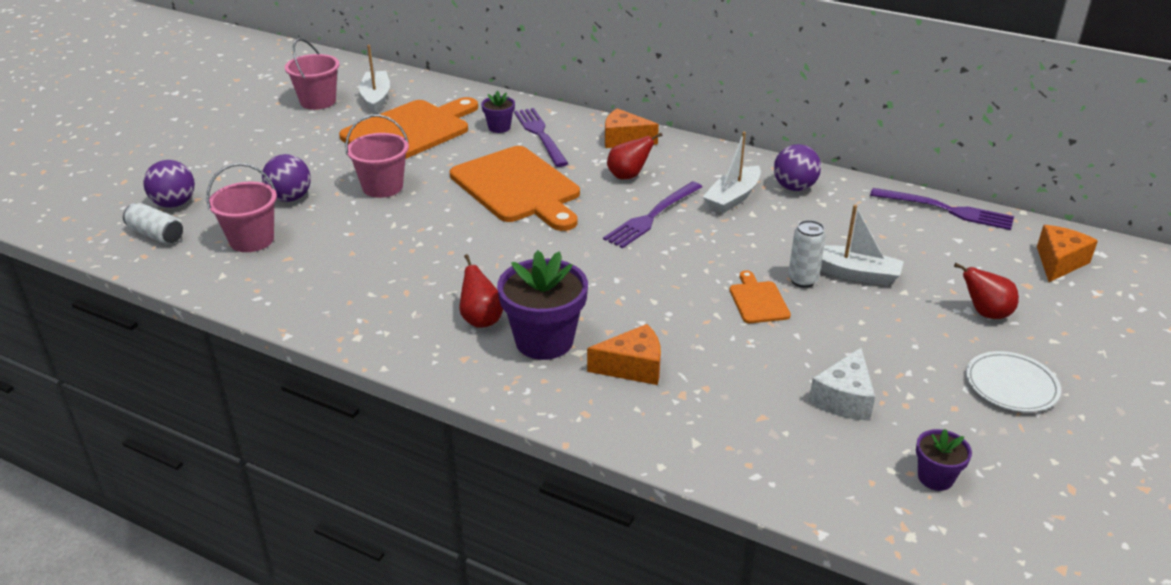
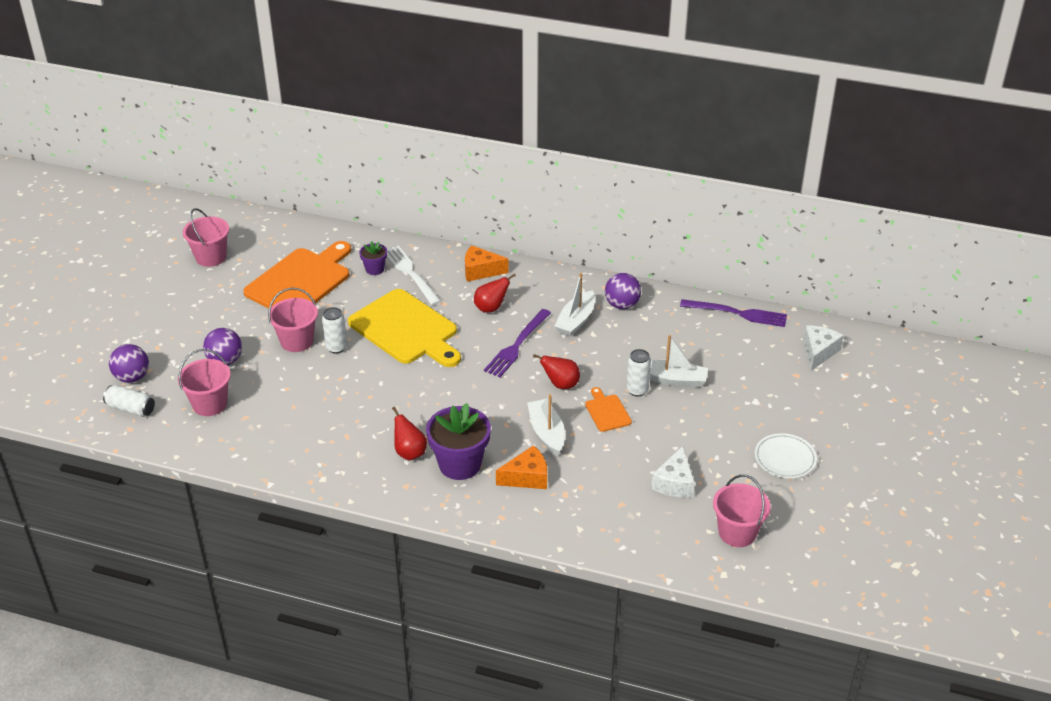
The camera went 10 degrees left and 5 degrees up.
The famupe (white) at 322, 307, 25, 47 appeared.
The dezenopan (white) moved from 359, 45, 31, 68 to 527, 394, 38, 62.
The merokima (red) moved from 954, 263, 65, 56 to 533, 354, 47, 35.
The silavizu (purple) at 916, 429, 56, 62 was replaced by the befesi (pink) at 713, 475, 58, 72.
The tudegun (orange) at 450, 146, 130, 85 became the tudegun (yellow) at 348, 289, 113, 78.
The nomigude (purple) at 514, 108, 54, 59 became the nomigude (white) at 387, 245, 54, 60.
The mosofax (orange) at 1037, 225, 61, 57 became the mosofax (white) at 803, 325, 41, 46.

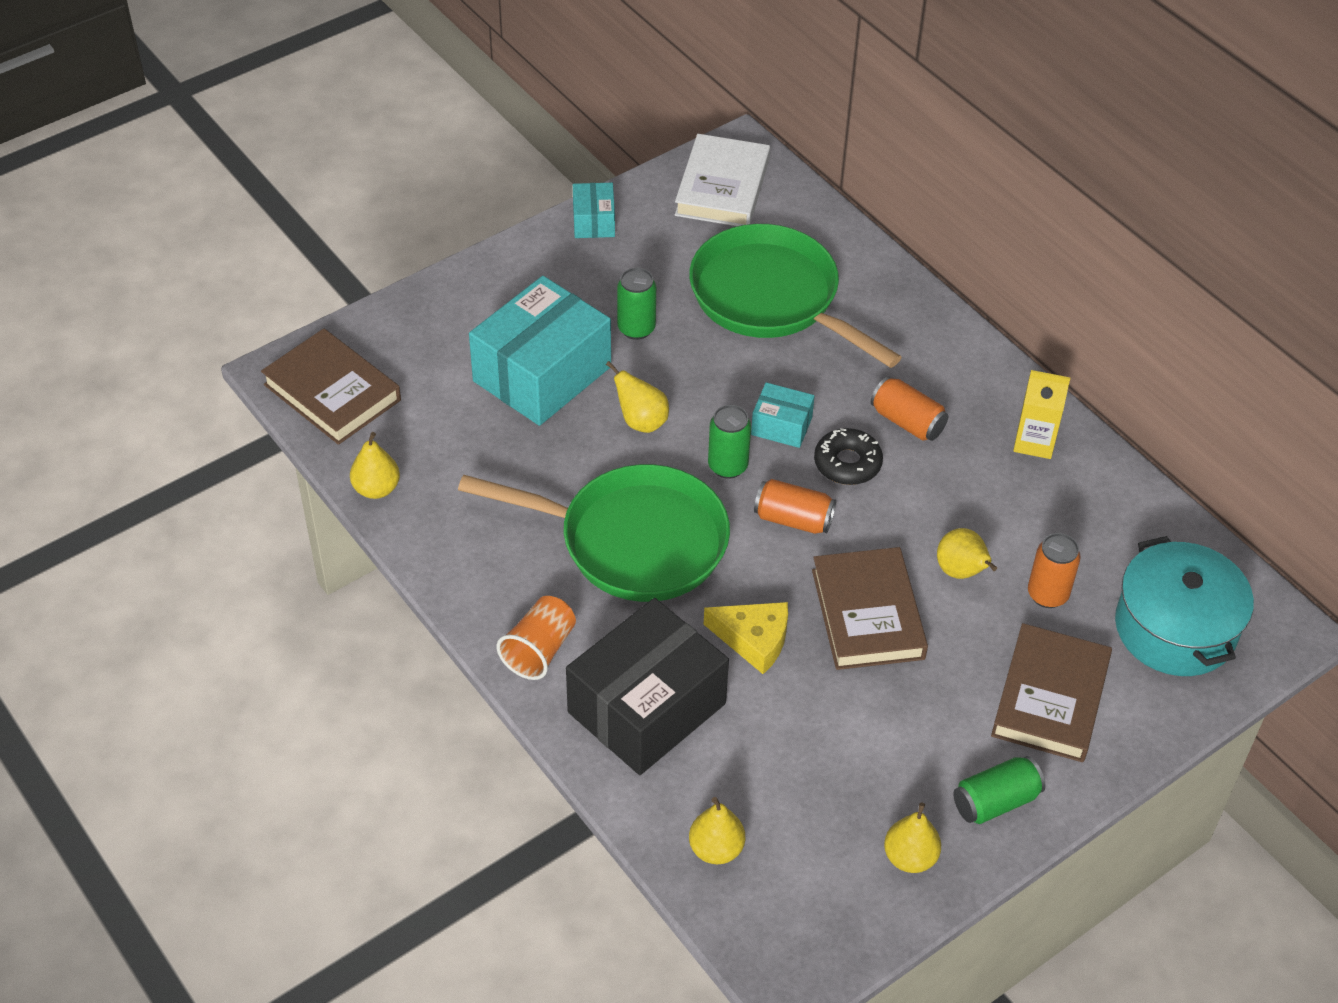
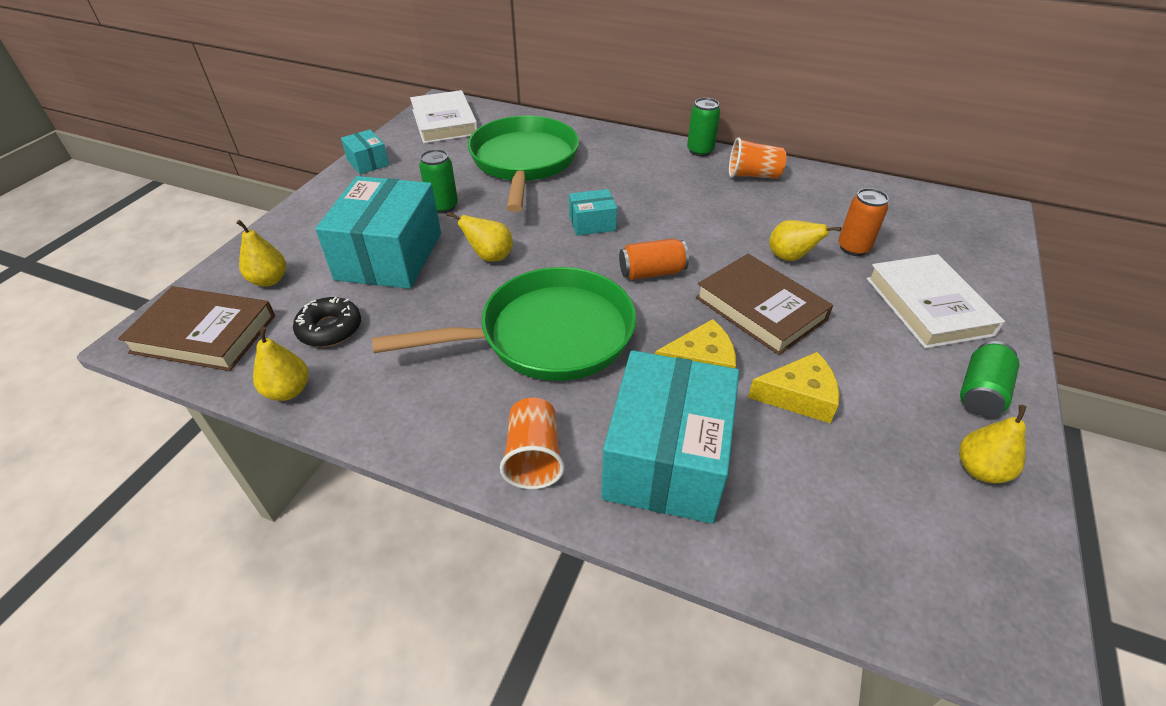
The camera went 30 degrees left and 5 degrees down.
The famupe (orange) at 871, 377, 77, 64 disappeared.
The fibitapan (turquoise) at 1115, 536, 139, 140 disappeared.
The mosofax (yellow) at 748, 352, 91, 71 appeared.
The merokima (yellow) moved from 689, 797, 56, 67 to 236, 220, 50, 67.
The famupe (green) moved from 708, 405, 43, 74 to 687, 98, 33, 59.
The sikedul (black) moved from 814, 428, 69, 57 to 293, 297, 68, 50.
The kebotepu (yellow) at 1013, 370, 57, 89 was replaced by the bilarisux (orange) at 729, 138, 57, 41.
The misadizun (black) at 566, 598, 163, 177 became the misadizun (turquoise) at 601, 350, 138, 174.
The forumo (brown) at 991, 623, 121, 139 became the forumo (white) at 866, 254, 139, 95.
The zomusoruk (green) at 689, 224, 213, 144 turned 75 degrees clockwise.

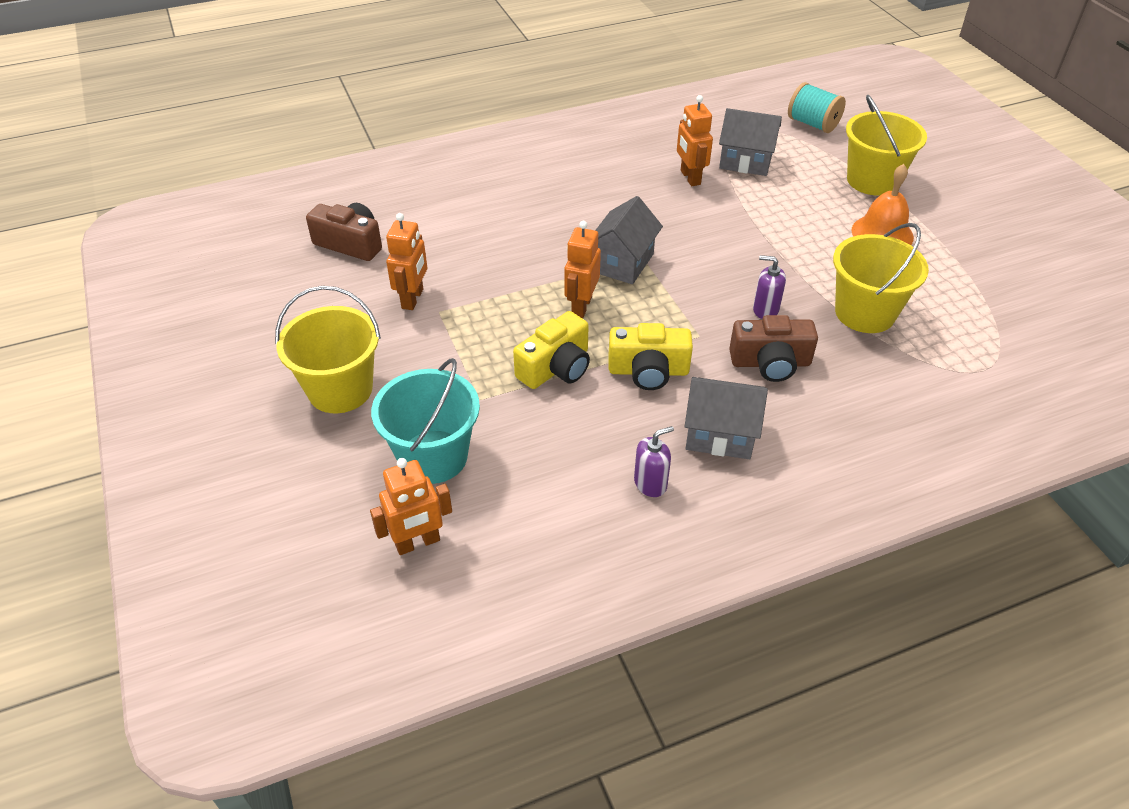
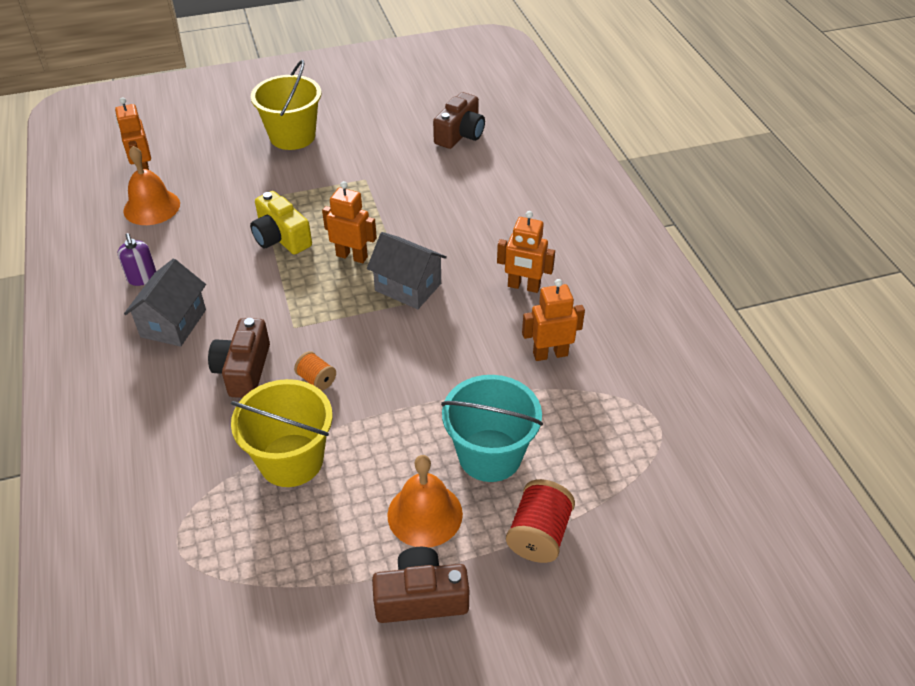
The camera went 95 degrees right and 0 degrees up.
The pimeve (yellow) at 608, 323, 85, 67 disappeared.
The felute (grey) at 719, 108, 63, 68 disappeared.
The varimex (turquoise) at 788, 82, 58, 51 disappeared.
The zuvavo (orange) at 123, 146, 57, 79 appeared.
The pimeve (brown) at 372, 547, 97, 76 appeared.
The befesi (turquoise) moved from 371, 358, 109, 126 to 441, 375, 102, 107.
The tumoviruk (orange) moved from 386, 213, 41, 97 to 497, 211, 58, 82.
The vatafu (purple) at 753, 255, 33, 64 was replaced by the varimex (orange) at 294, 351, 42, 40.
The befesi (yellow) at 846, 95, 81, 101 was replaced by the varimex (red) at 506, 479, 69, 84.

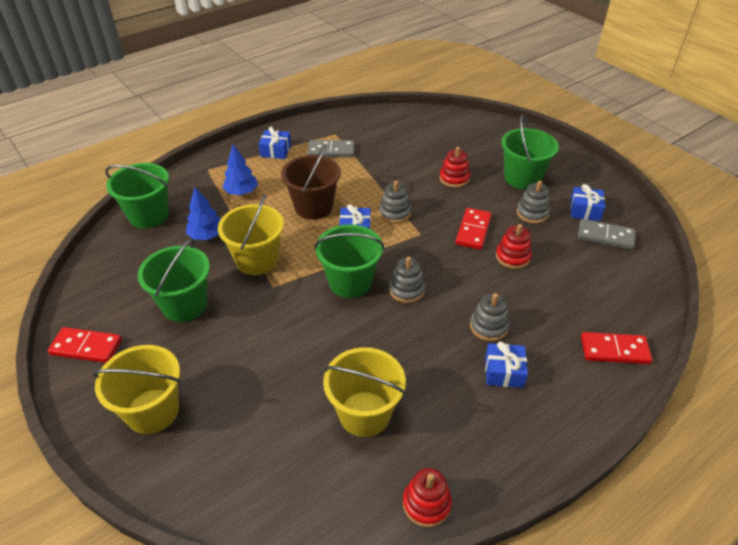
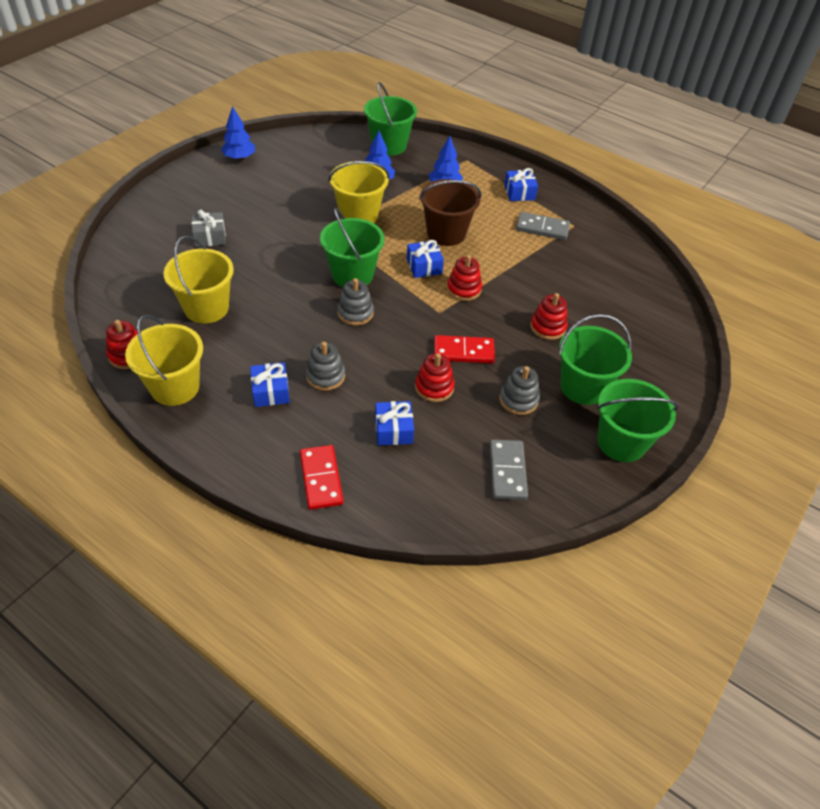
The camera went 70 degrees right and 5 degrees up.
The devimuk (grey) at 192, 210, 34, 37 appeared.
The befesi (yellow) moved from 92, 345, 88, 89 to 125, 315, 78, 91.
The befesi (green) moved from 138, 238, 72, 84 to 597, 379, 82, 83.
The devimuk (blue) moved from 570, 184, 35, 37 to 375, 401, 39, 44.
The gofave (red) at 48, 327, 74, 36 was replaced by the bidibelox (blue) at 221, 106, 34, 54.
The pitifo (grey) at 379, 181, 32, 42 became the pitifo (red) at 447, 255, 35, 46.
The gofave (grey) at 307, 140, 48, 17 turned 60 degrees counterclockwise.

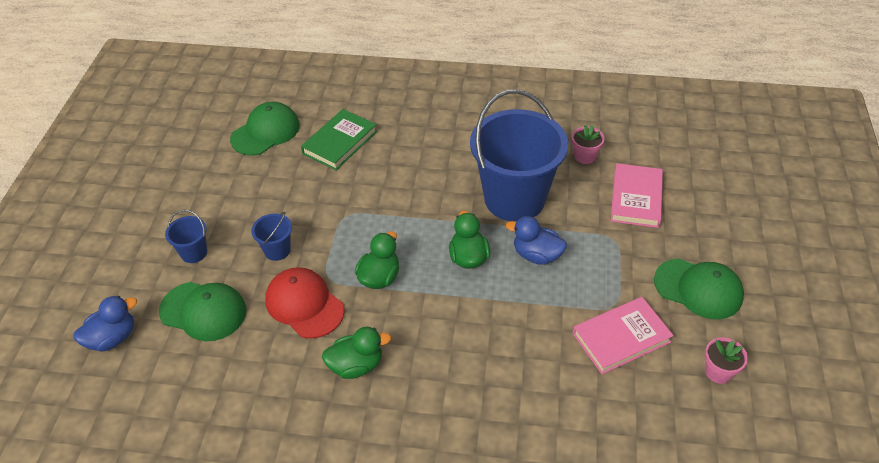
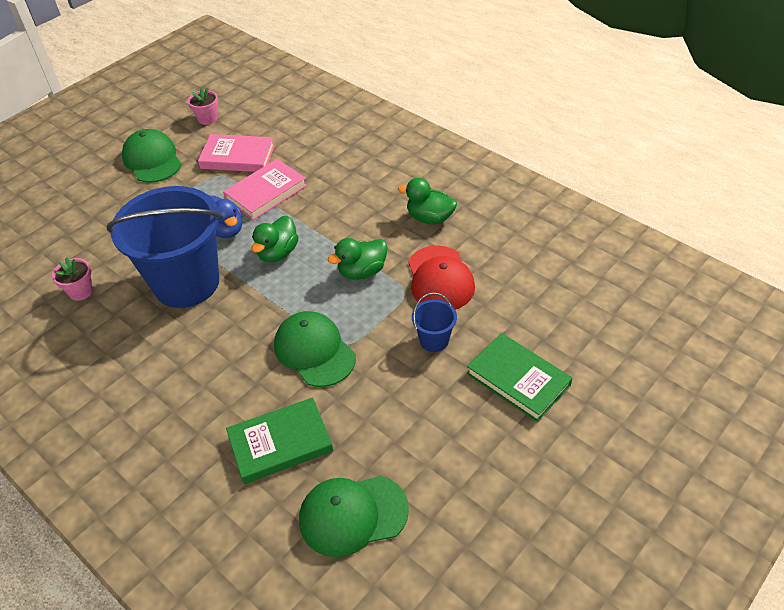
The camera went 145 degrees left and 0 degrees up.
The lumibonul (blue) at 74, 296, 63, 56 disappeared.
The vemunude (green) moved from 159, 282, 87, 59 to 274, 311, 82, 76.
The forumo (pink) moved from 611, 163, 52, 65 to 223, 159, 84, 61.
The befesi (blue) at 165, 210, 42, 53 was replaced by the forumo (green) at 466, 333, 107, 89.

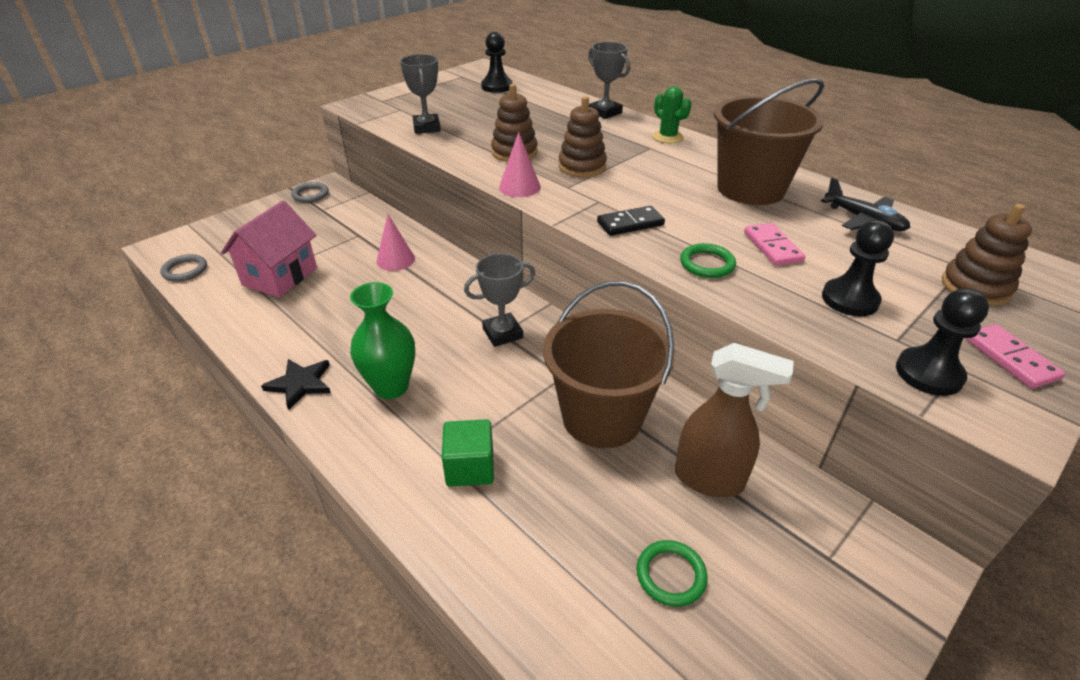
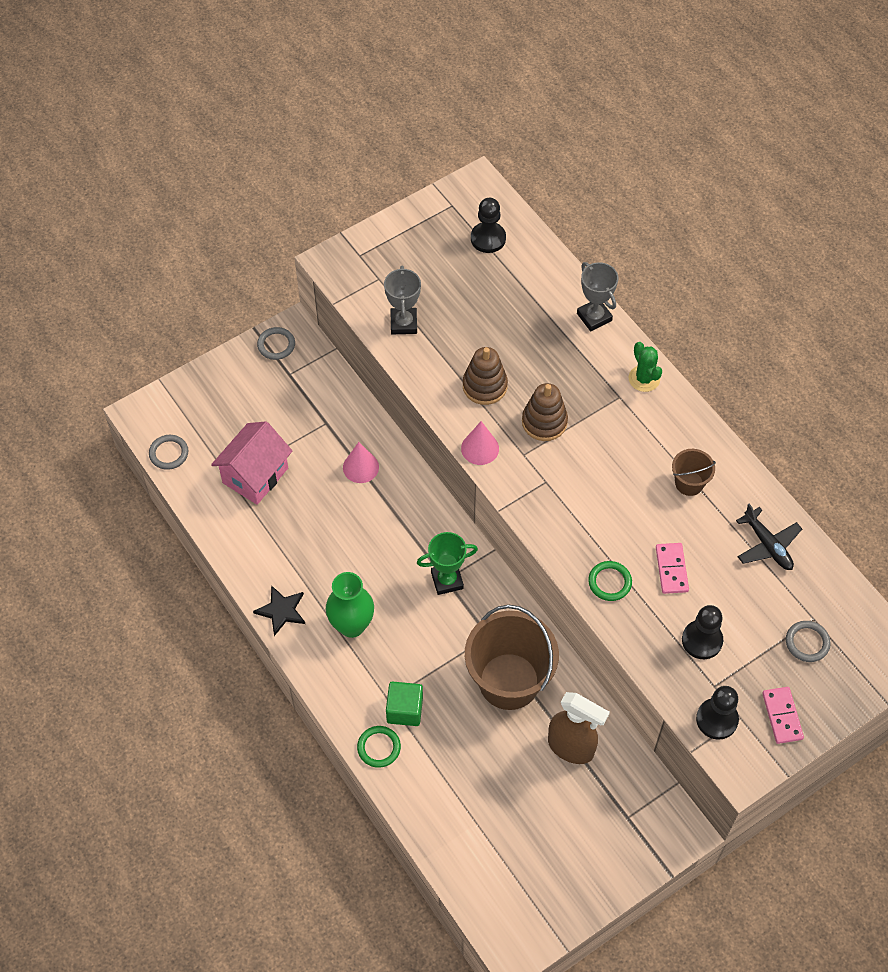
The camera went 10 degrees right and 20 degrees up.
The gofave (black) at 597, 206, 68, 30 disappeared.
The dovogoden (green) moved from 636, 540, 72, 67 to 357, 726, 44, 42.
The pitifo (brown) at 942, 204, 90, 102 was replaced by the dovogoden (grey) at 786, 621, 45, 41.
The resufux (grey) at 464, 253, 71, 94 became the resufux (green) at 417, 532, 61, 63.
The befesi (brown) at 714, 78, 110, 127 changed to 0.47 times the size.

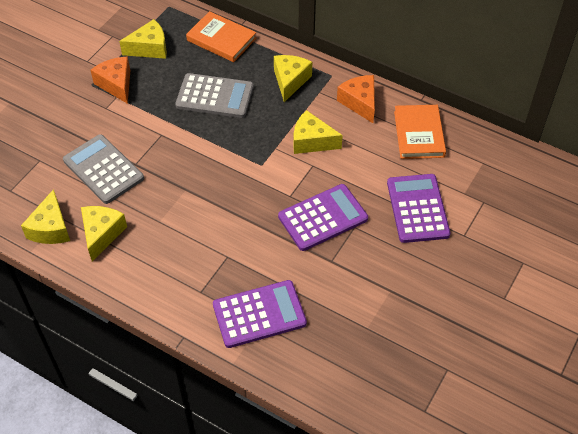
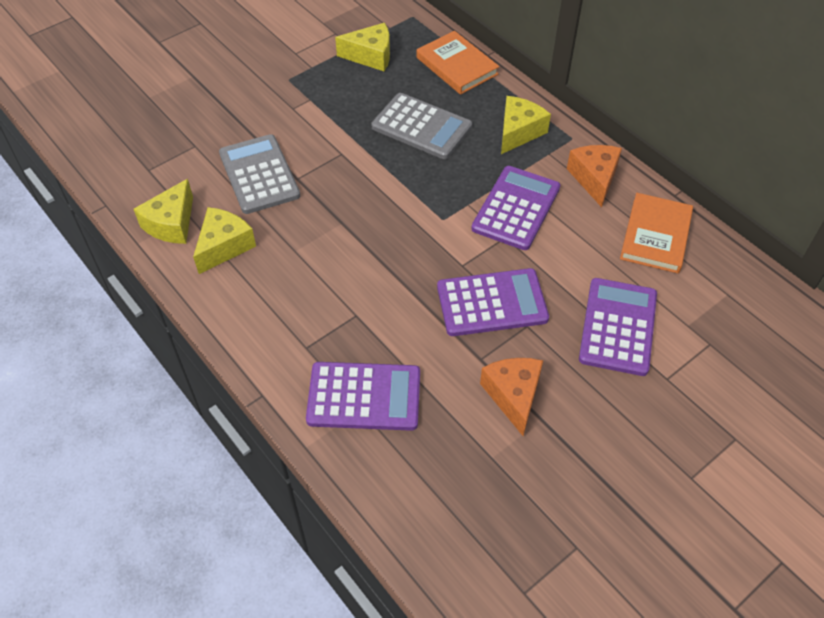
The camera went 20 degrees right and 0 degrees up.
The mosofax (orange) moved from 90, 57, 40, 47 to 480, 358, 63, 78.
The mosofax (yellow) at 294, 110, 49, 44 was replaced by the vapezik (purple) at 471, 166, 89, 84.

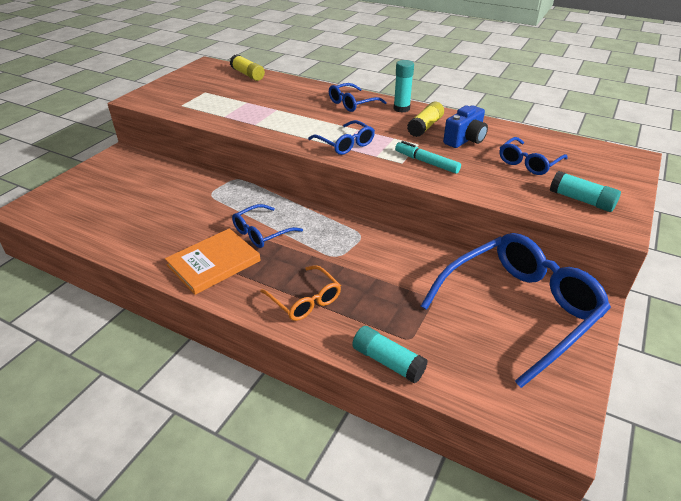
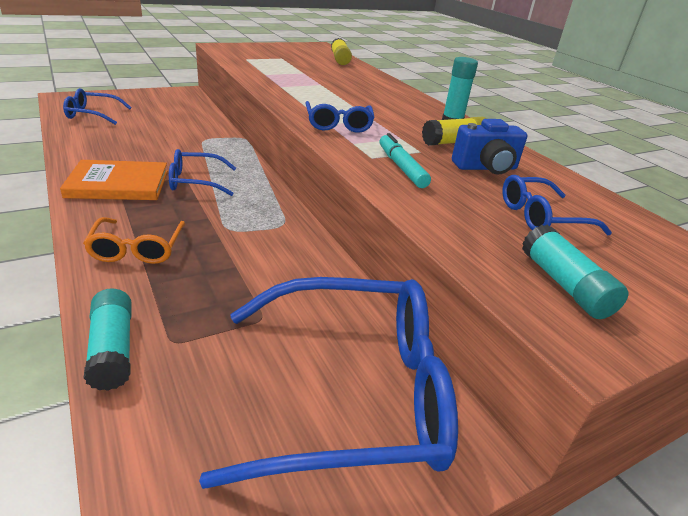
The camera went 30 degrees right and 5 degrees down.
The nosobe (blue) moved from 329, 83, 57, 29 to 63, 88, 69, 37.

